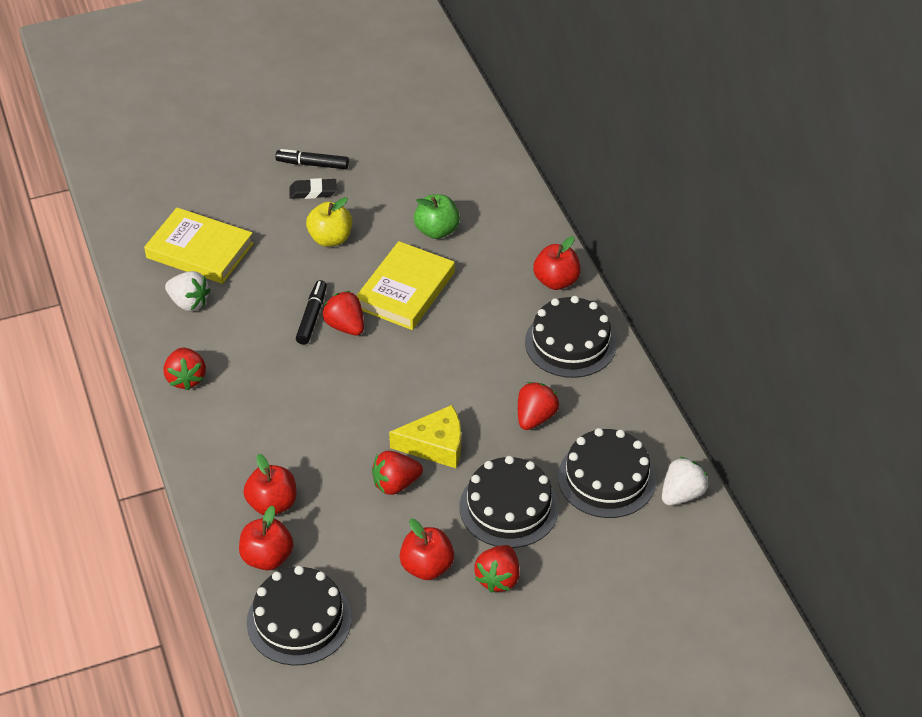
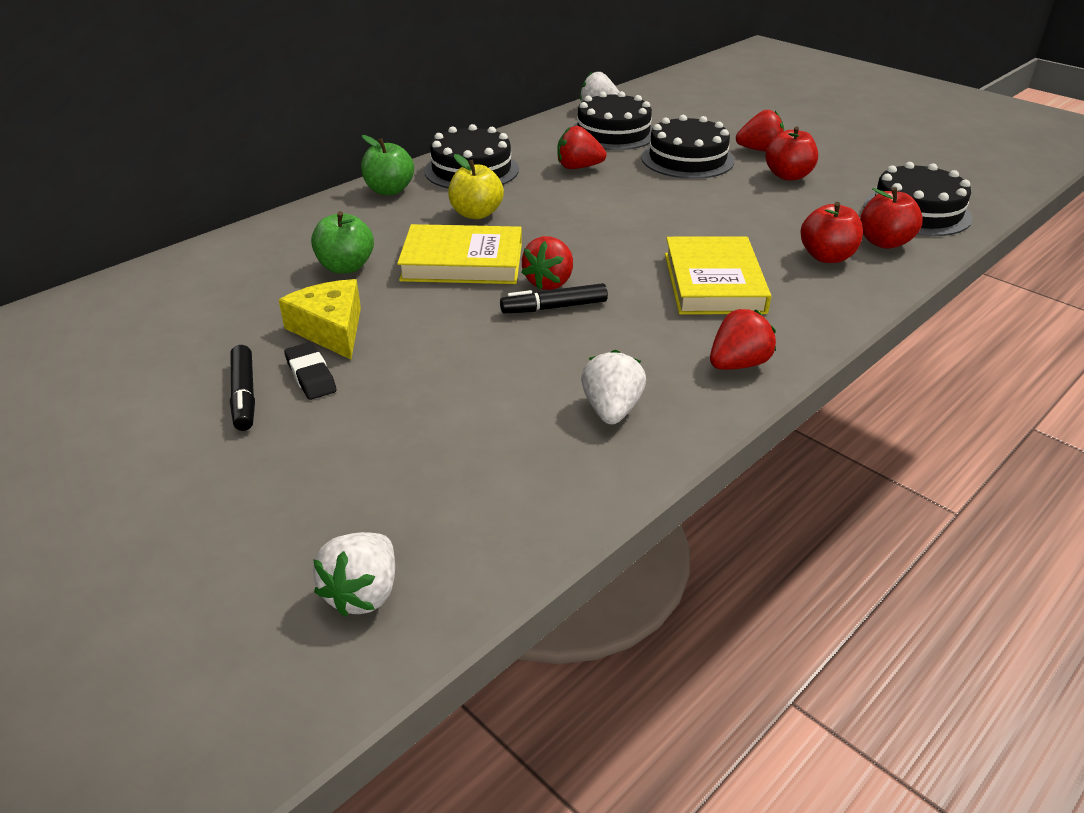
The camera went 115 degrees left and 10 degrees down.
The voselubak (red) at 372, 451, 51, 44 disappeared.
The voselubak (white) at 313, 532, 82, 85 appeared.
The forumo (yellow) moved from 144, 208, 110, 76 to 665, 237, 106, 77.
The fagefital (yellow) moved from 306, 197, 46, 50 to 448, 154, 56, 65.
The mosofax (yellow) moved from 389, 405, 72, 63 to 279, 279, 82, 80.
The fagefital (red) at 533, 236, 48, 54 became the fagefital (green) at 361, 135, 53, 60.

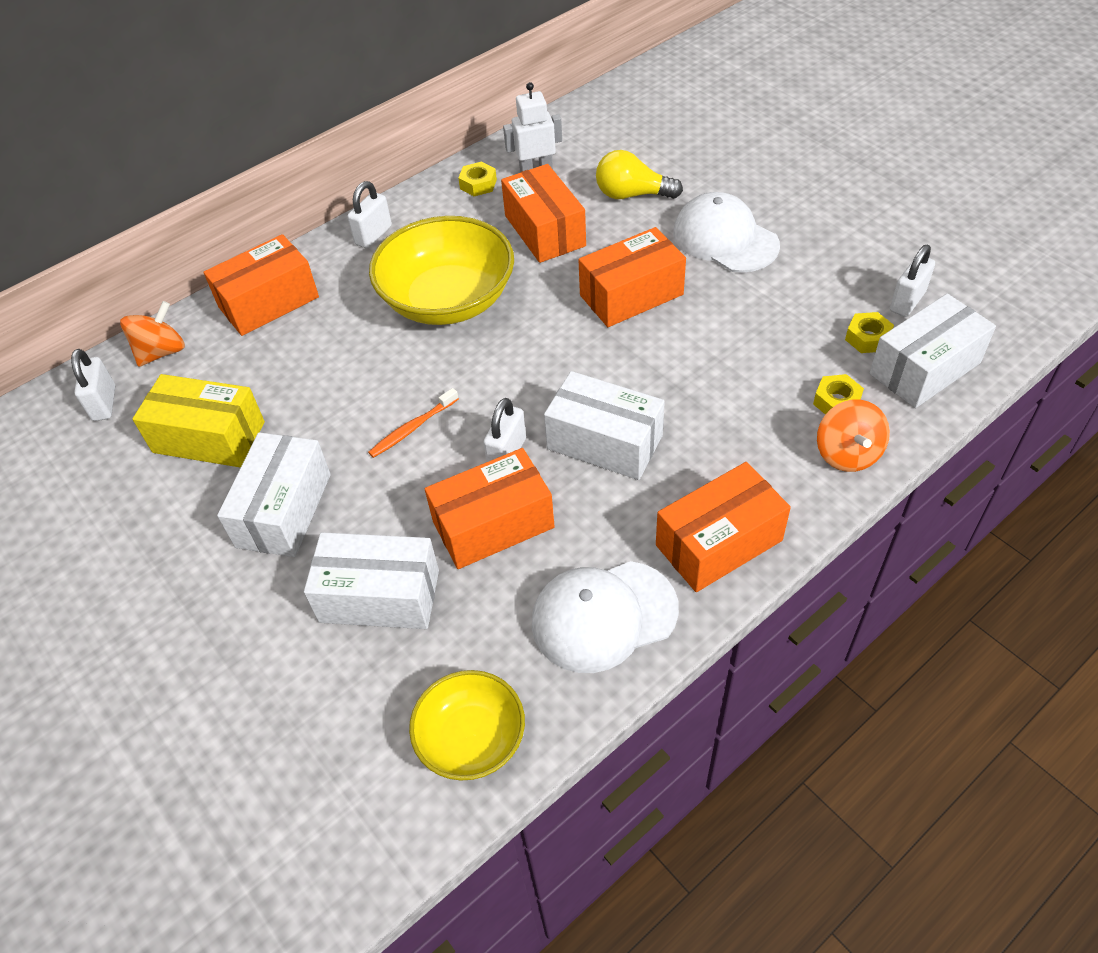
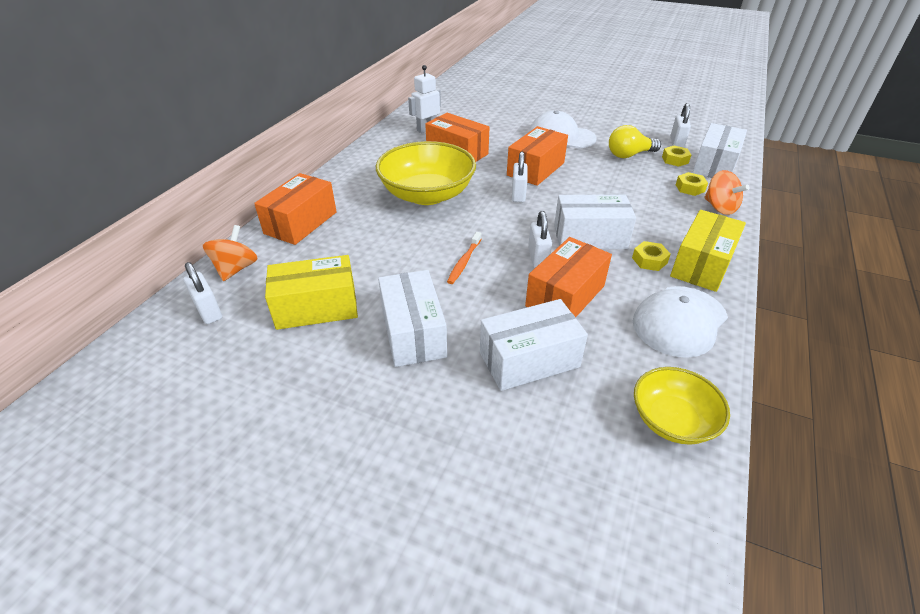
The camera went 30 degrees left and 10 degrees down.
The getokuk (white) moved from 347, 181, 45, 68 to 512, 152, 16, 51.
The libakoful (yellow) moved from 458, 162, 39, 34 to 632, 241, 39, 30.
The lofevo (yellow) moved from 596, 150, 87, 49 to 609, 125, 52, 33.
The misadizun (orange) at 656, 462, 135, 130 became the misadizun (yellow) at 670, 210, 76, 82.

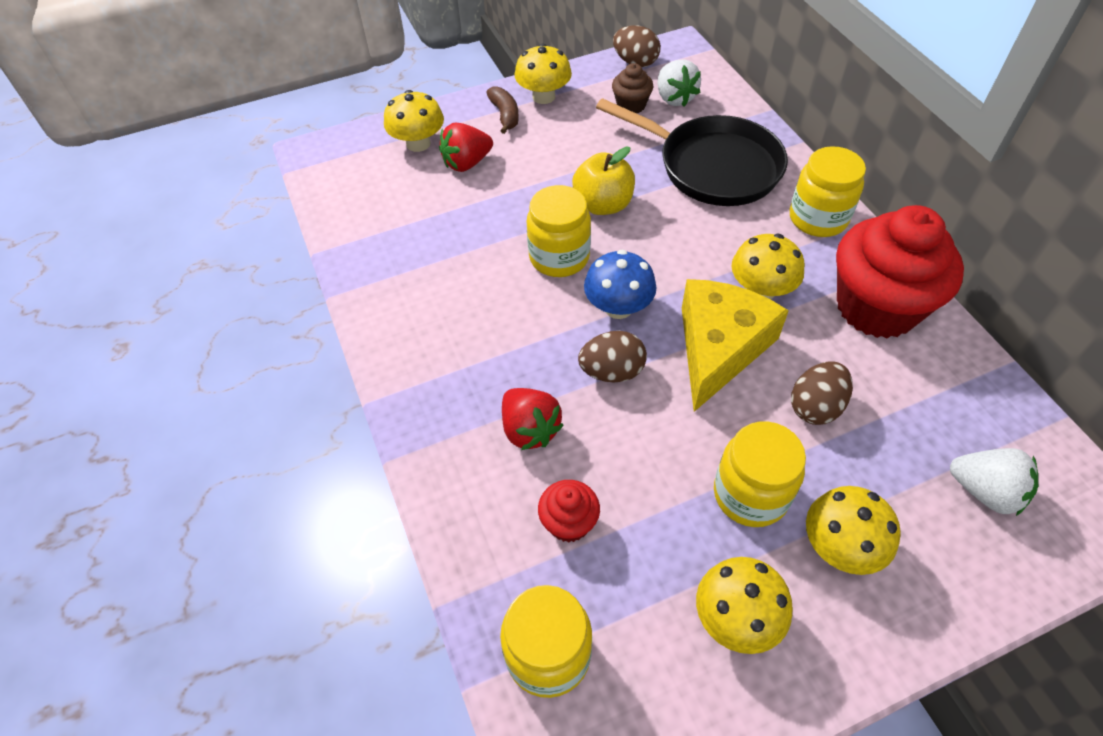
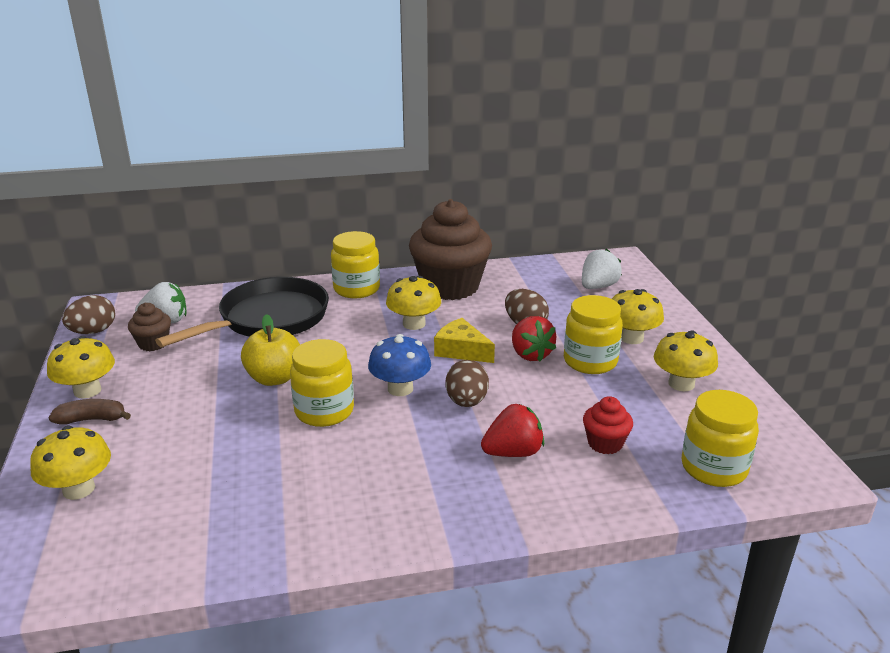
The camera went 80 degrees left and 25 degrees down.
The voselubak (red) moved from 439, 123, 54, 49 to 512, 316, 44, 45.
The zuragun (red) at 836, 205, 128, 133 became the zuragun (brown) at 409, 199, 83, 101.
The mosofax (yellow) at 682, 279, 107, 133 changed to 0.60 times the size.

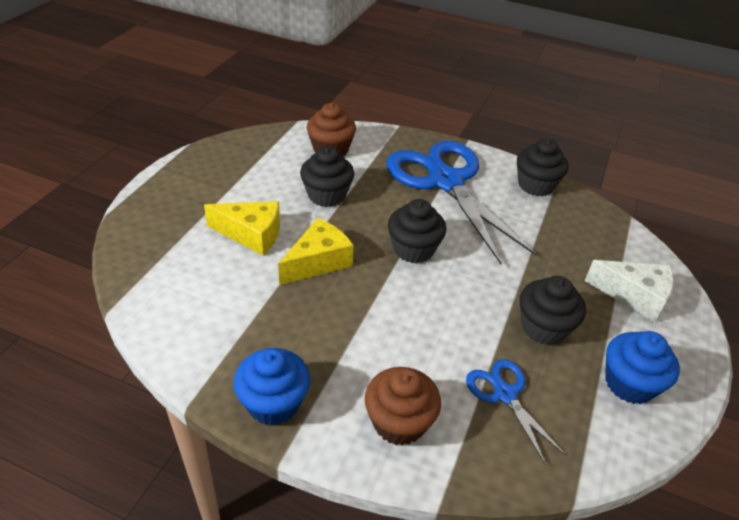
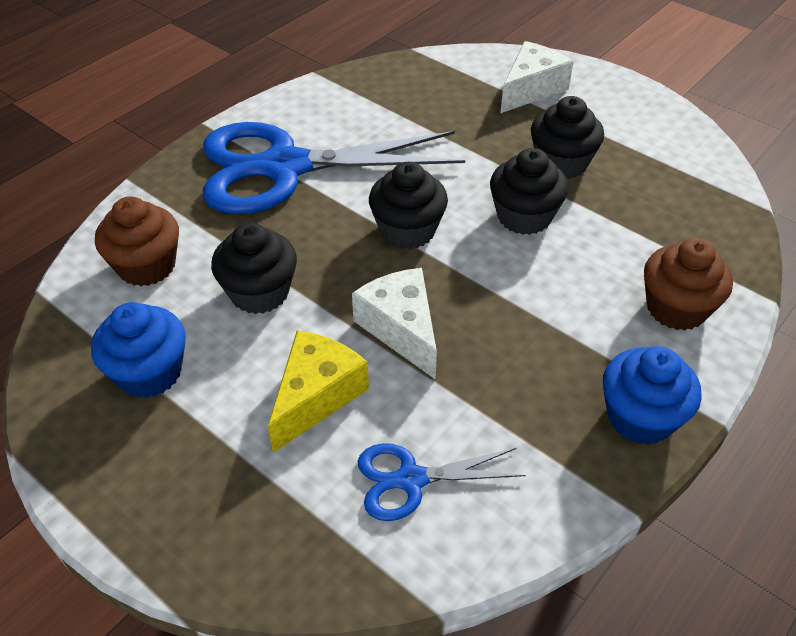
The camera went 70 degrees left and 5 degrees up.
The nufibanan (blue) moved from 466, 359, 100, 106 to 357, 443, 169, 78.
The zuragun (black) moved from 517, 138, 51, 58 to 490, 148, 78, 87.
The zuragun (blue) moved from 605, 331, 75, 73 to 91, 302, 95, 96.
The mosofax (yellow) at 278, 218, 76, 67 became the mosofax (white) at 352, 268, 85, 111.

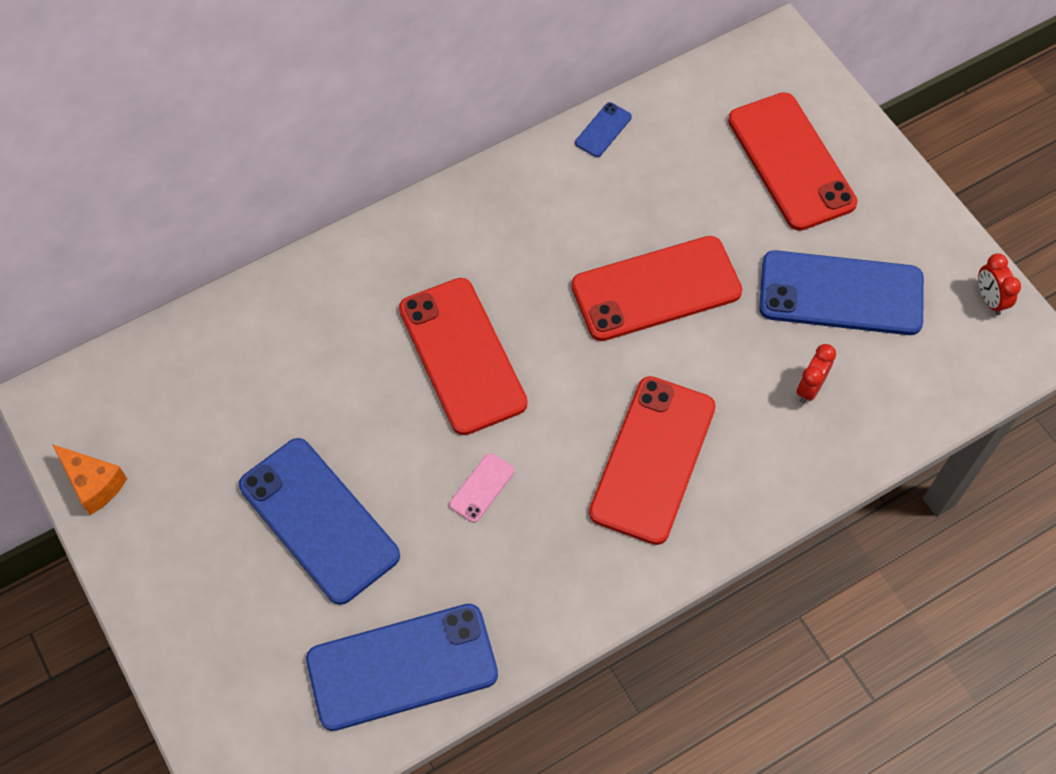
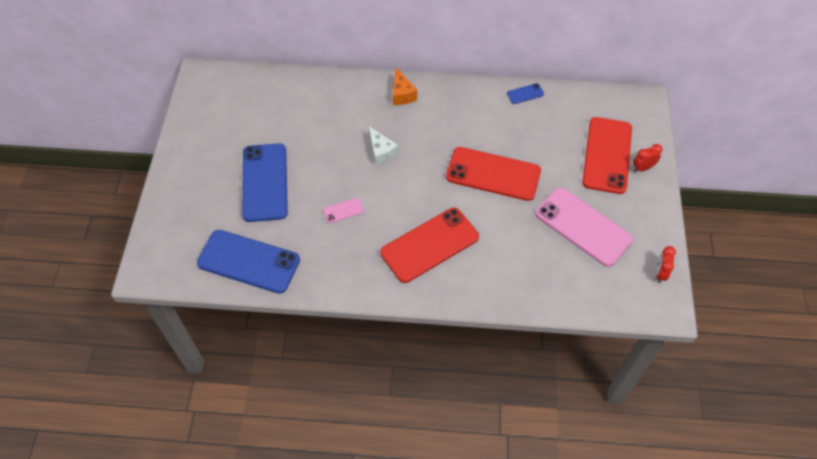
The camera went 35 degrees right and 5 degrees down.
The mosofax (orange) moved from 52, 444, 75, 71 to 393, 68, 24, 37.
The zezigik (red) moved from 796, 344, 40, 59 to 633, 144, 29, 28.
The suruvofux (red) at 399, 278, 129, 157 was replaced by the mosofax (white) at 368, 126, 30, 40.
The suruvofux (blue) at 759, 250, 165, 85 became the suruvofux (pink) at 535, 188, 98, 79.

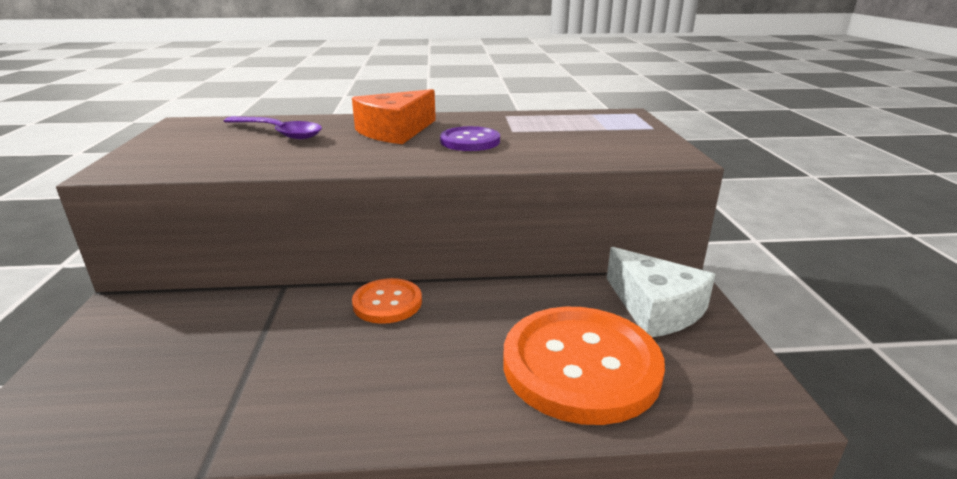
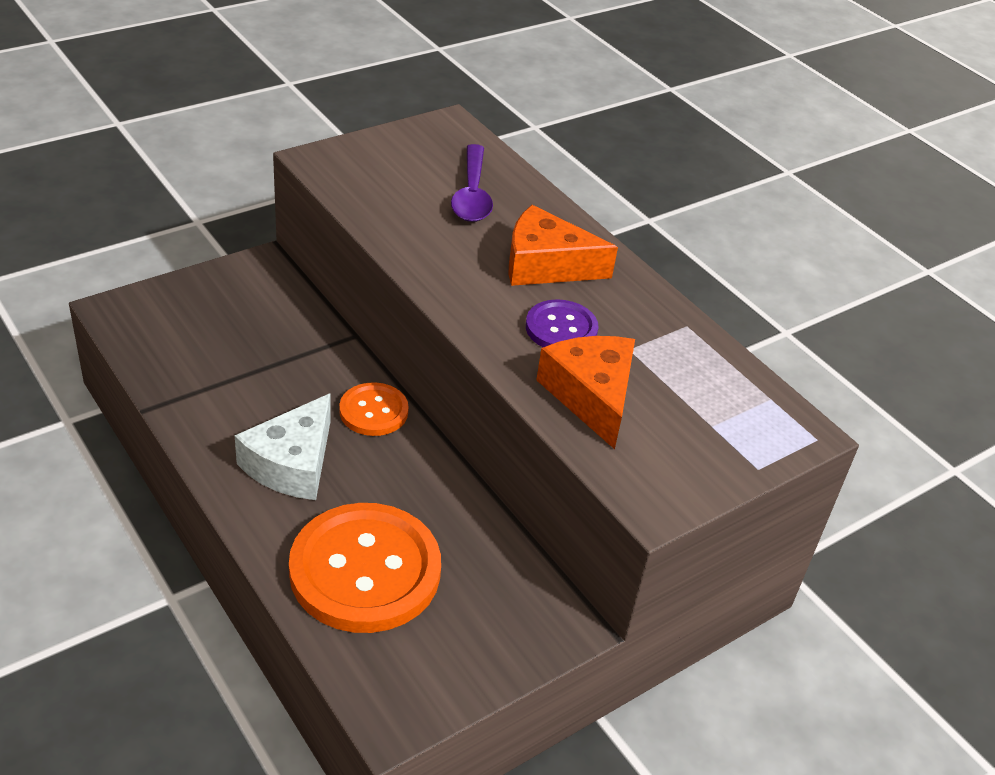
The camera went 55 degrees right and 15 degrees up.
The mosofax (orange) at 536, 336, 99, 113 appeared.
The mosofax (white) moved from 607, 247, 109, 90 to 234, 394, 97, 106.

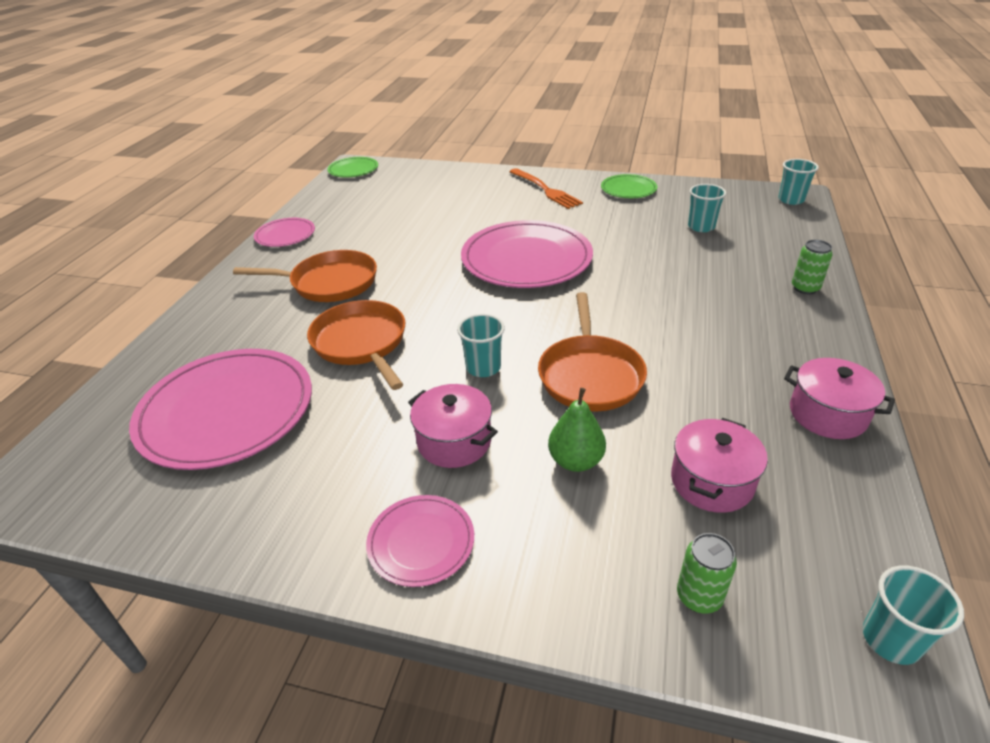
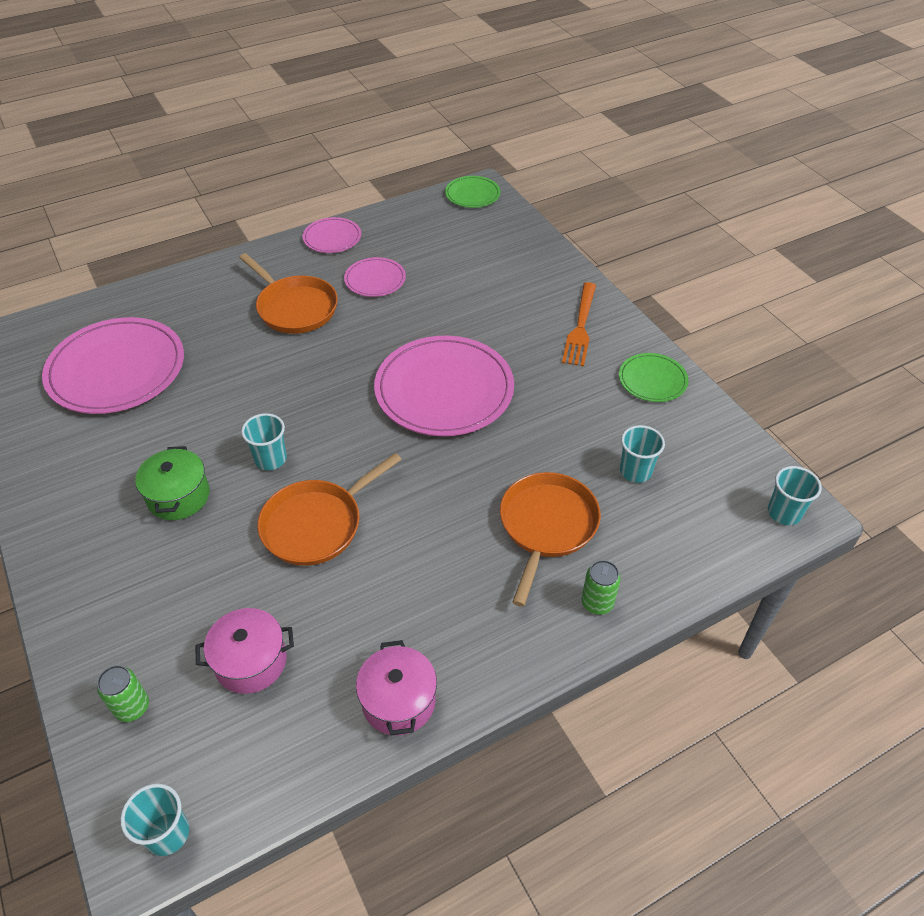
The camera went 45 degrees right and 10 degrees up.
The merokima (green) at 548, 388, 58, 84 disappeared.
The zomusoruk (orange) moved from 307, 300, 98, 90 to 500, 472, 101, 135.
The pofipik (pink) moved from 366, 495, 108, 92 to 344, 257, 62, 40.
The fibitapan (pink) at 408, 384, 90, 84 became the fibitapan (green) at 135, 446, 75, 74.

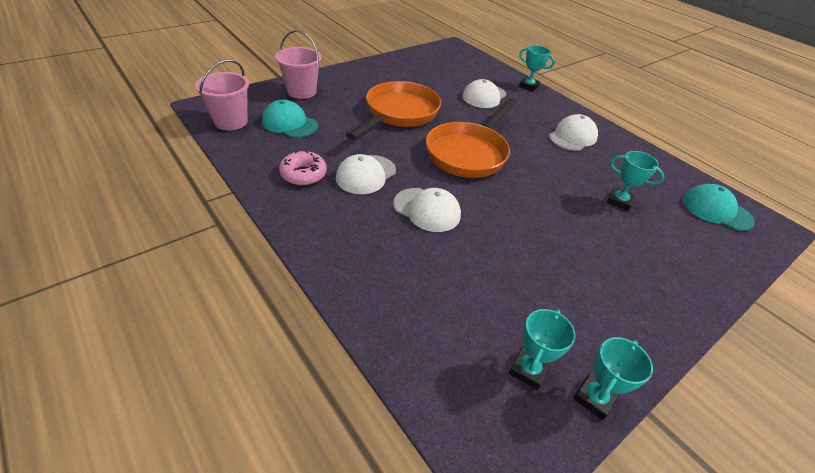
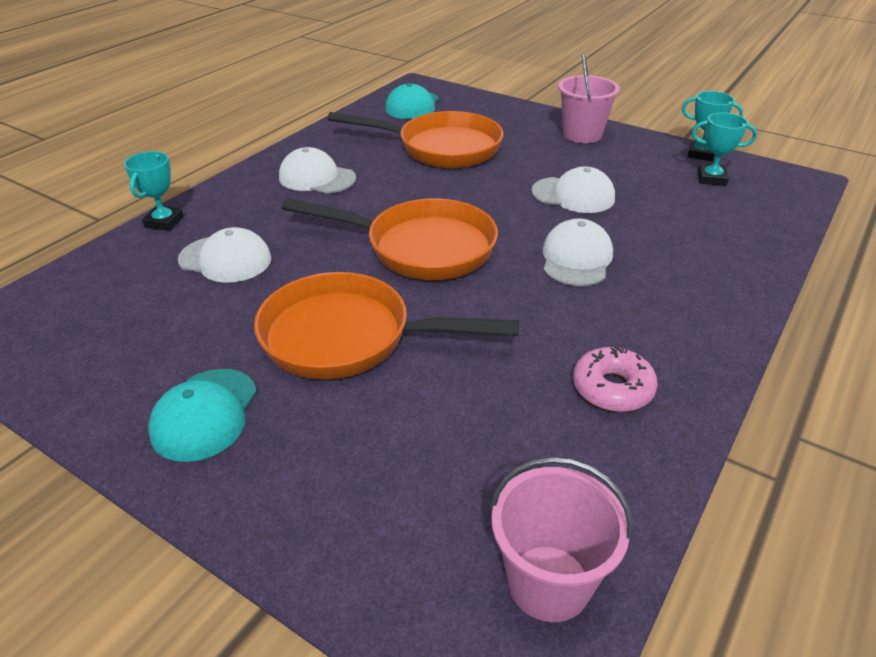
The camera went 105 degrees left and 5 degrees down.
The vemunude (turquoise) moved from 262, 100, 56, 38 to 148, 369, 109, 93.
The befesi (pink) moved from 275, 30, 46, 69 to 558, 53, 62, 90.
The vemunude (white) moved from 336, 154, 60, 40 to 531, 166, 84, 47.
The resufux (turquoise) at 607, 151, 57, 60 was replaced by the zomusoruk (orange) at 328, 111, 175, 57.

